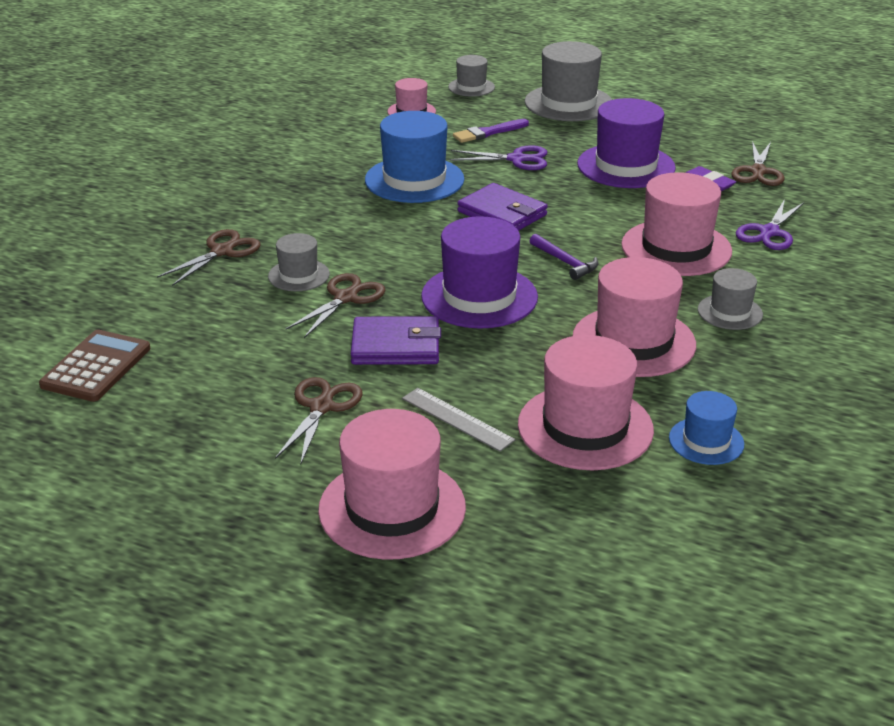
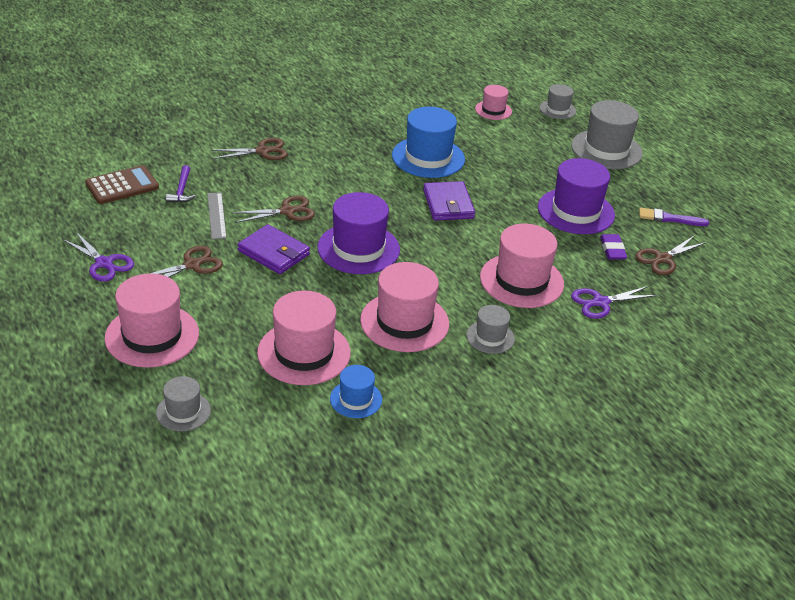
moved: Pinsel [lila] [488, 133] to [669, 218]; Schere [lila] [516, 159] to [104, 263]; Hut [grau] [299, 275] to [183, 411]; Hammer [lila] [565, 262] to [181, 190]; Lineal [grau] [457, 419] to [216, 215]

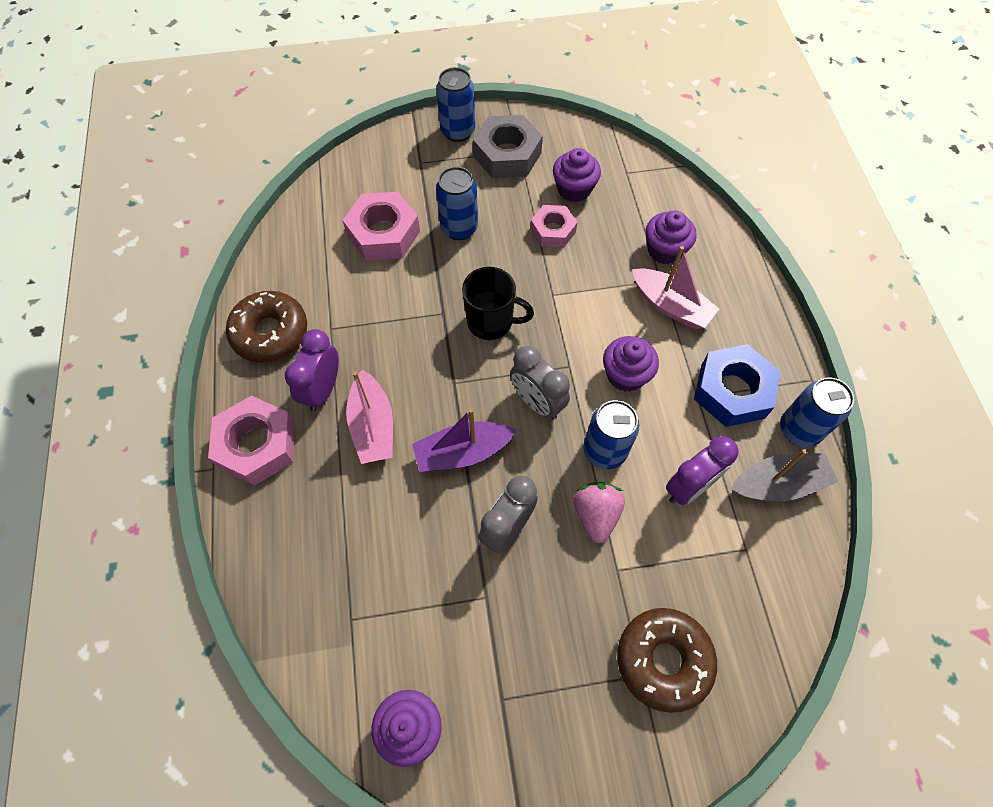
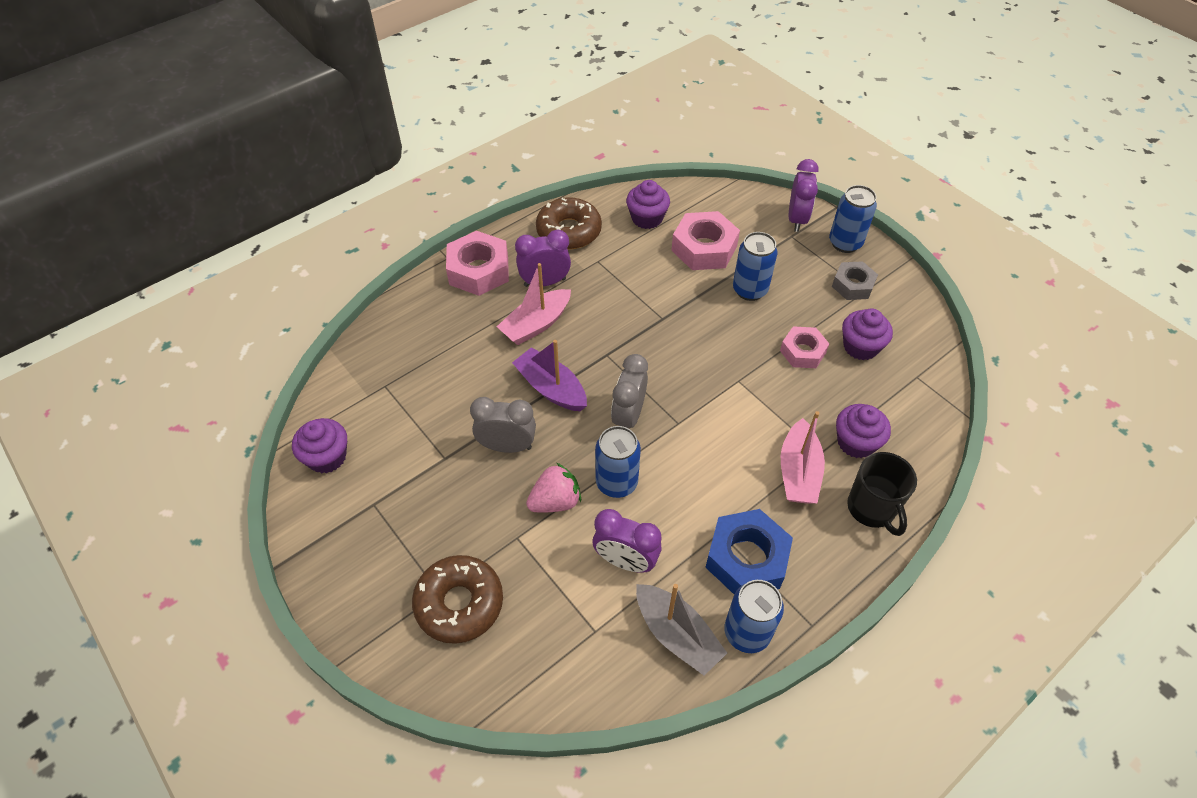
added: Wecker [lila] [797, 219]
moved: Tasse [schwarz] [491, 322] to [872, 509]; Muffin [lila] [625, 375] to [647, 218]
resized: Sechskantmutter [grau] [507, 155] = [853, 285] x0.63

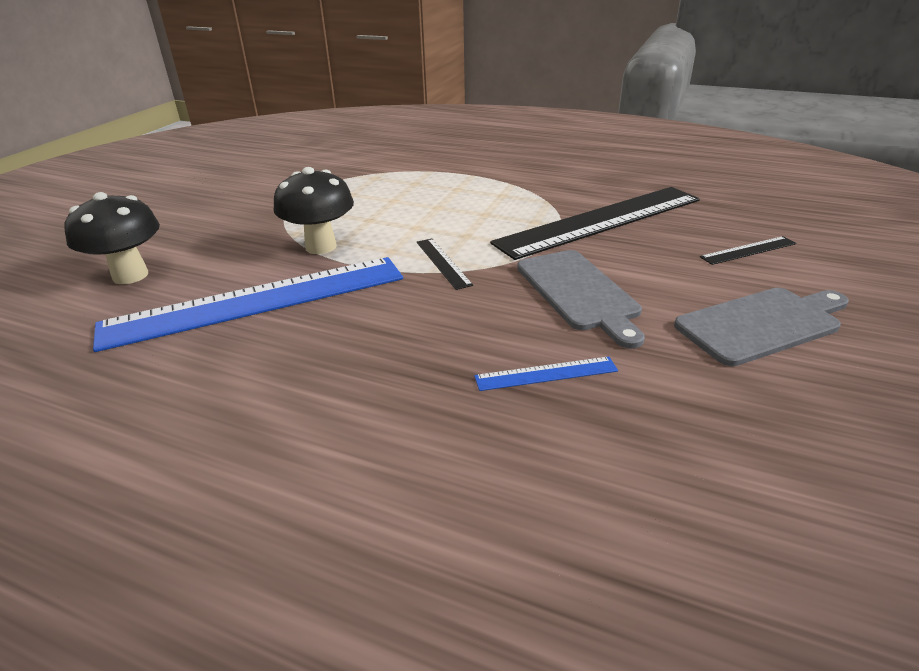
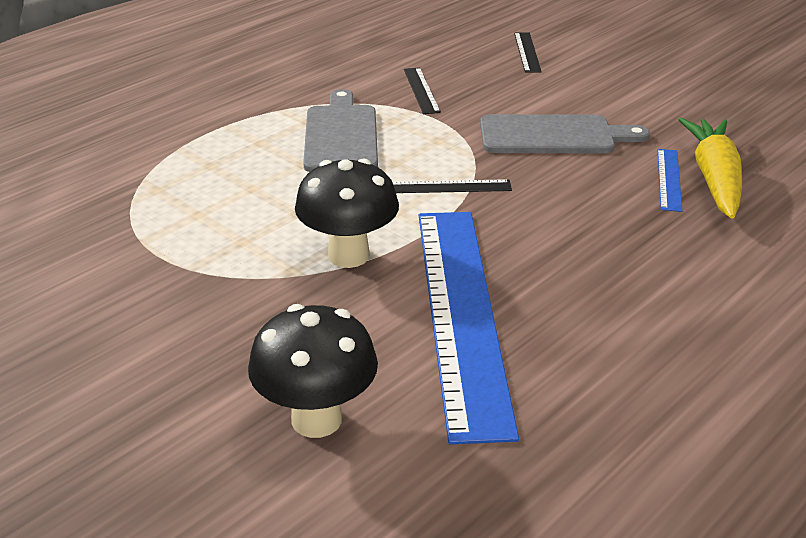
added: Karotte [gelb] [714, 179]
moved: Schneidebrett [grau] [762, 324] to [341, 136]
resized: Lineal [schwarz] [601, 221] = [421, 90] x0.40

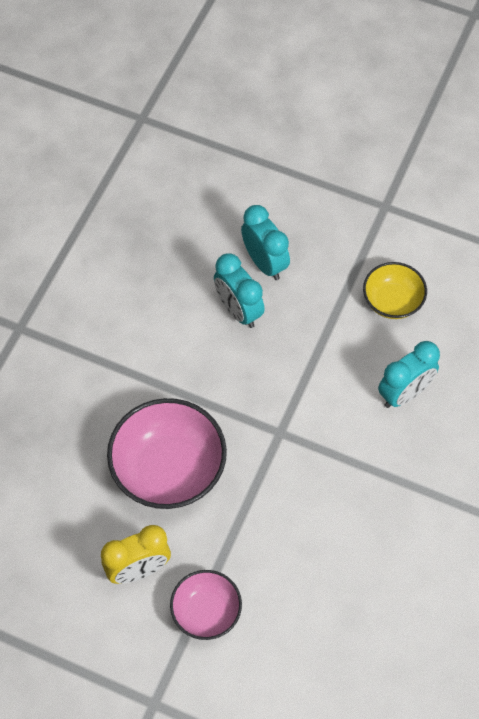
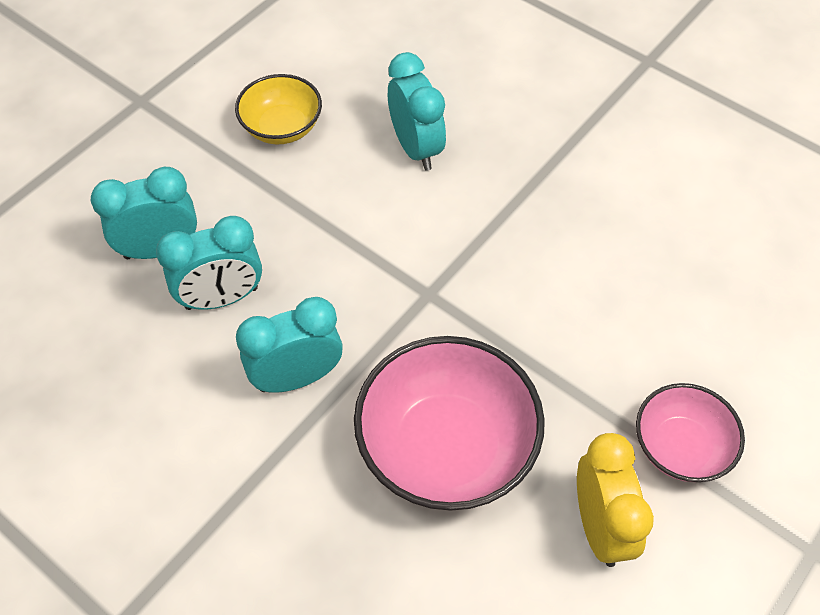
added: Wecker [türkis] [297, 377]

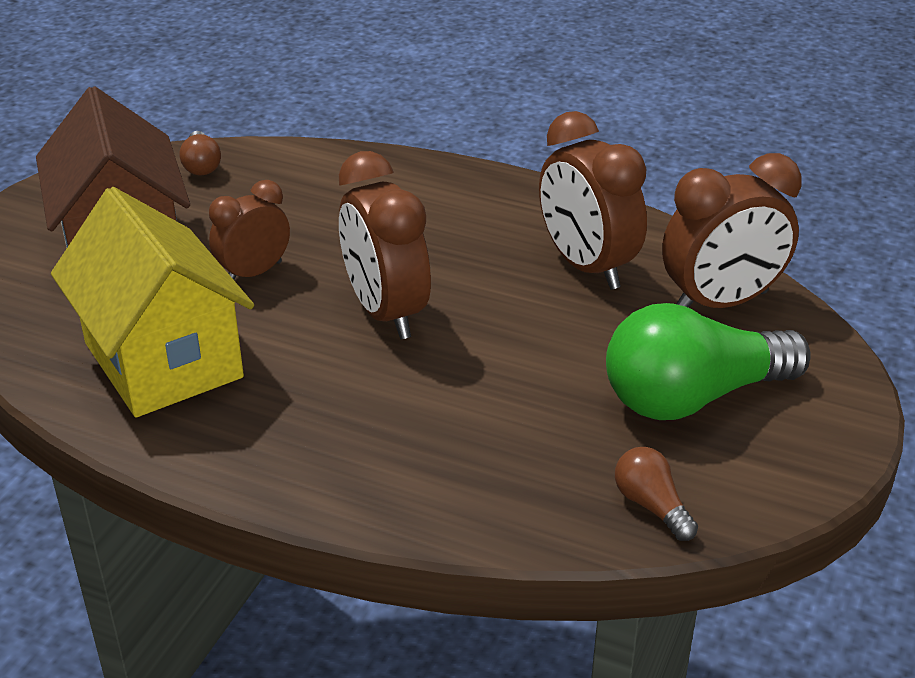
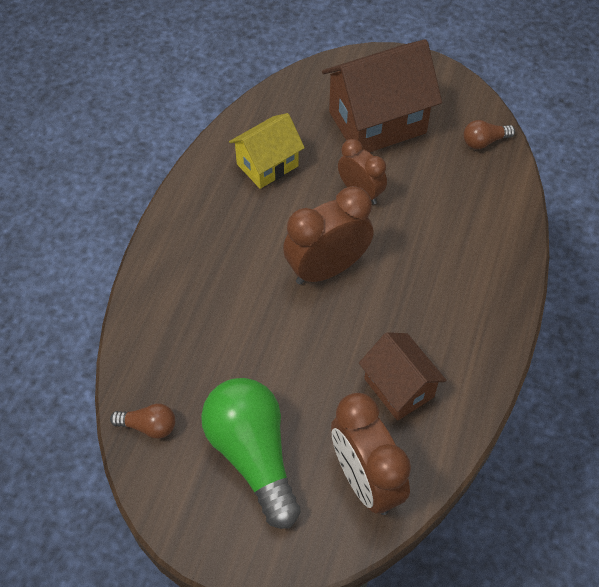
replaced: Wecker [braun] [586, 266] to Haus [braun] [399, 388]
turned: Glühbirne [braun] [651, 506] = [148, 426] 45 degrees clockwise
resized: Haus [gelb] [163, 360] = [267, 165] x0.60

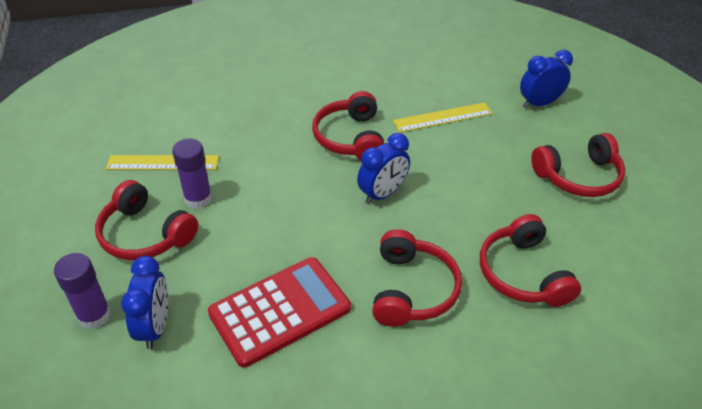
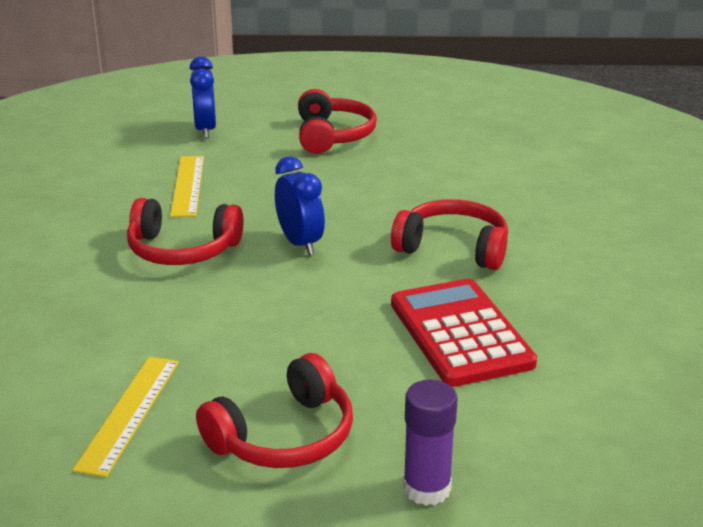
removed: Klebestift [lila] [198, 198]; Kopfhörer [rot] [523, 273]; Wecker [blau] [155, 327]

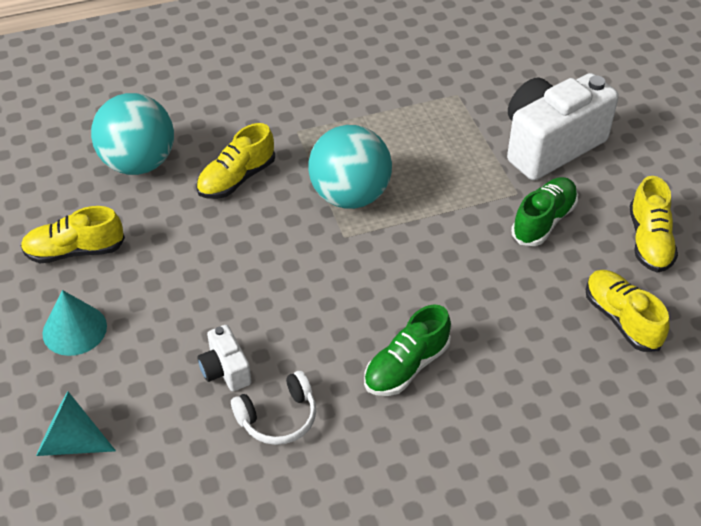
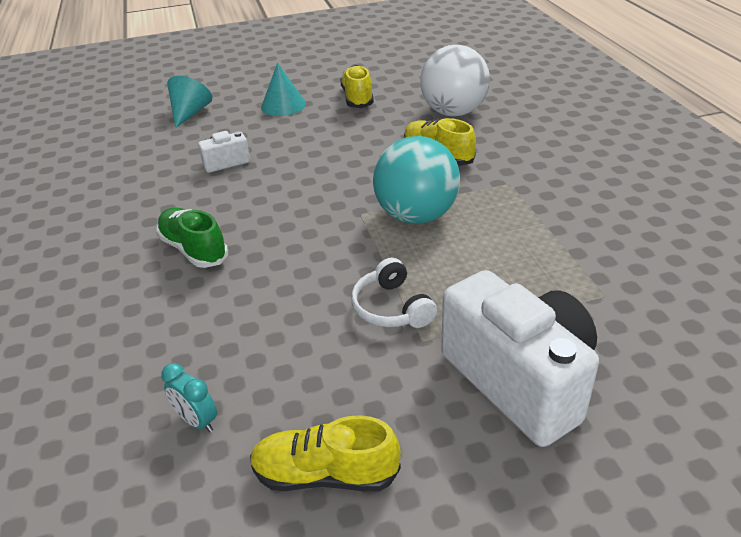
removed: Schuh [grün] [543, 221]
moved: Kopfhörer [weiß] [278, 417] to [391, 308]
replaced: Schuh [gelb] [622, 319] to Wecker [türkis] [197, 421]
recoloured: Ball [türkis] [138, 163] to Ball [weiß] [453, 112]

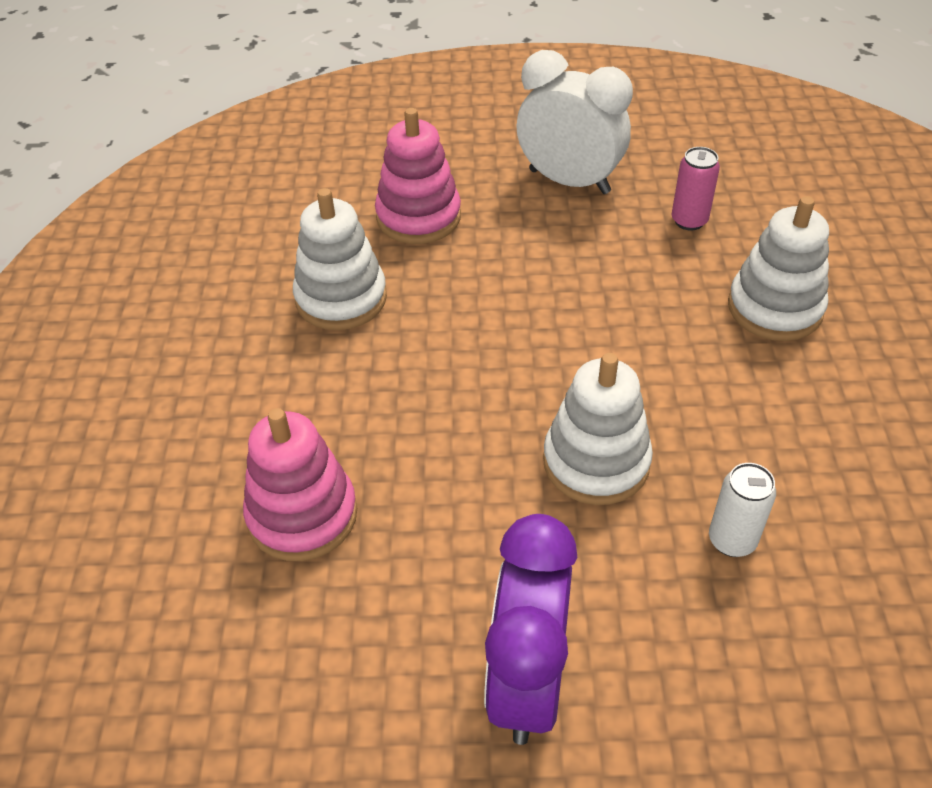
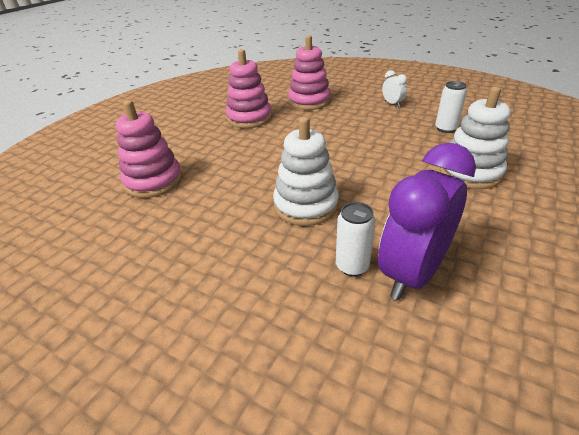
moved: Wecker [lila] [527, 681] to [412, 273]
recoloured: Dose [rosa] [689, 221] to Dose [weiß] [445, 129]; Stapelspielzeug [weiß] [341, 298] to Stapelspielzeug [rosa] [249, 118]
resized: Wecker [weiß] [569, 181] = [392, 104] x0.44

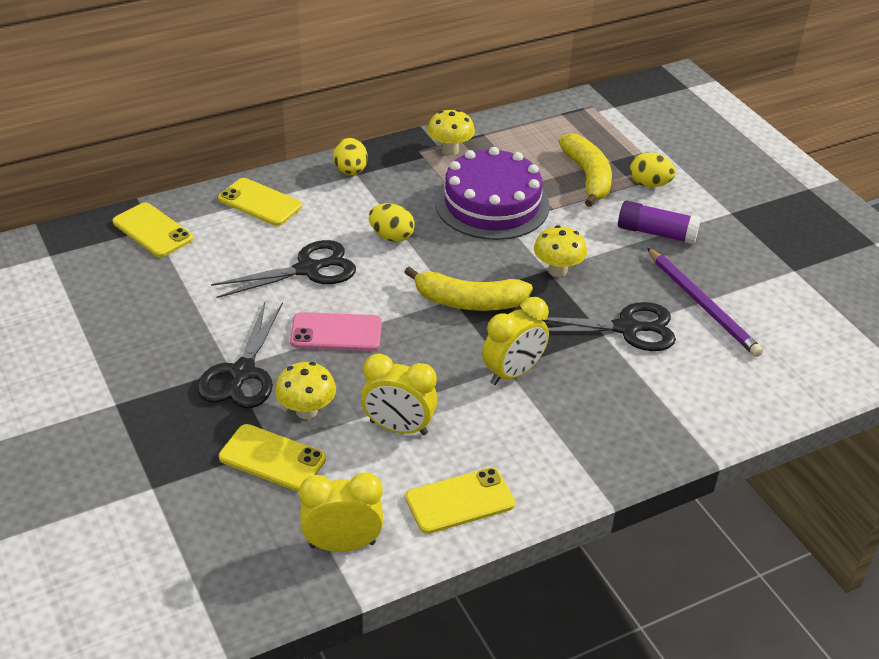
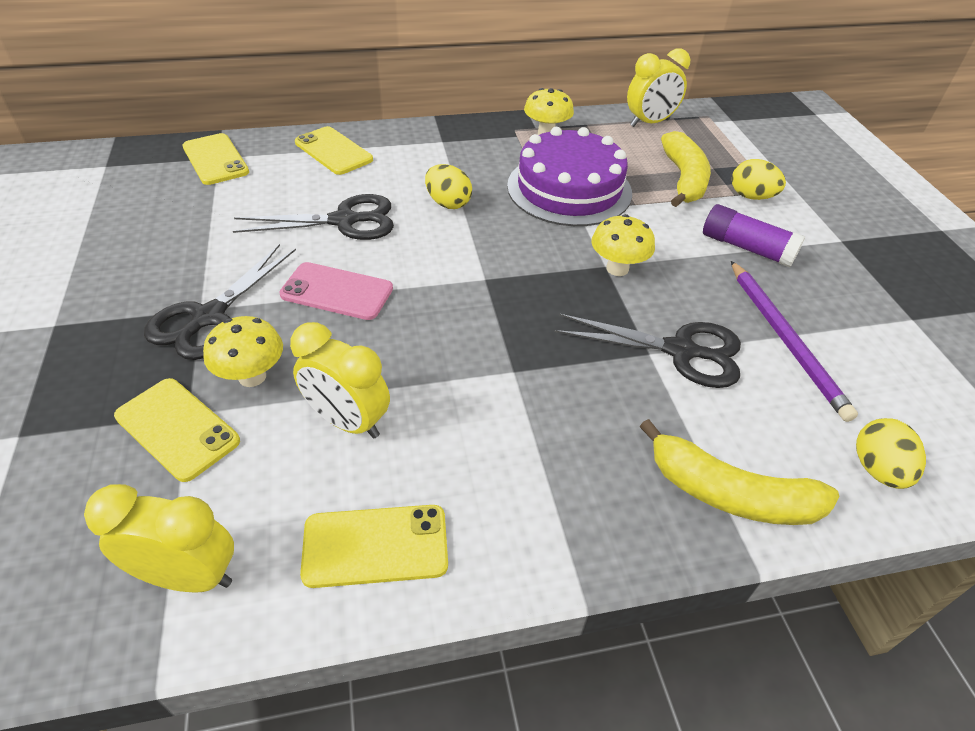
moved: Ei [gelb] [350, 171] to [877, 469]; Banane [gelb] [469, 302] to [730, 494]; Wecker [gelb] [512, 373] to [649, 123]

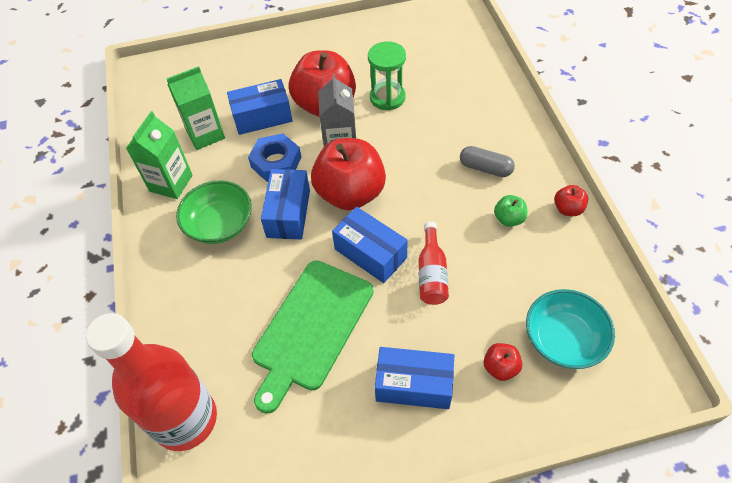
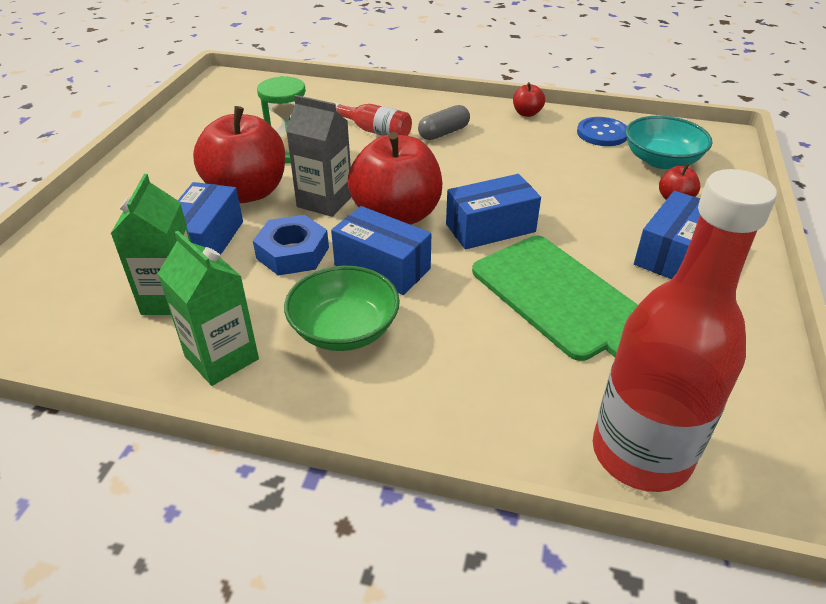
removed: Apfel [grün] [509, 219]
added: Knopf [blau] [602, 133]
moved: Flasche [rot] [432, 273] to [375, 131]

